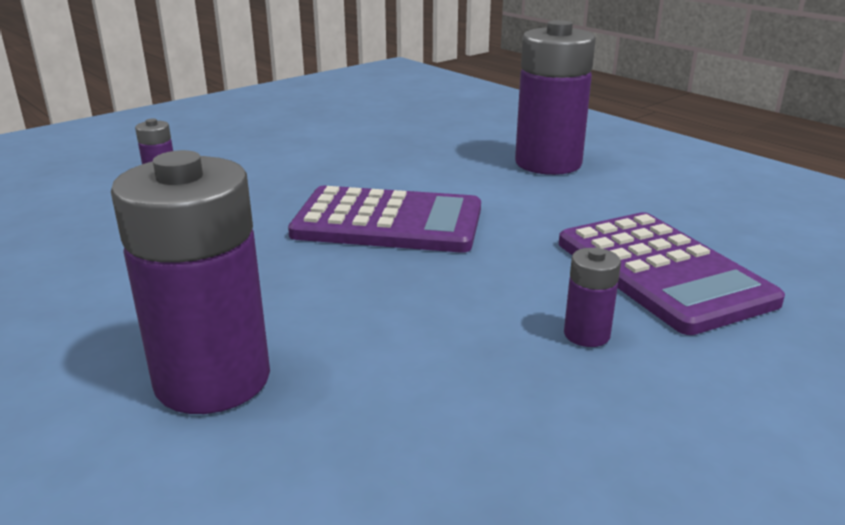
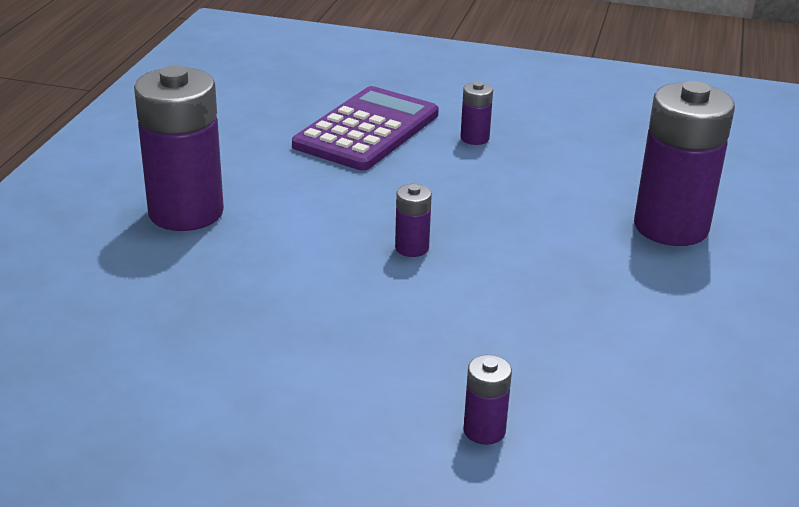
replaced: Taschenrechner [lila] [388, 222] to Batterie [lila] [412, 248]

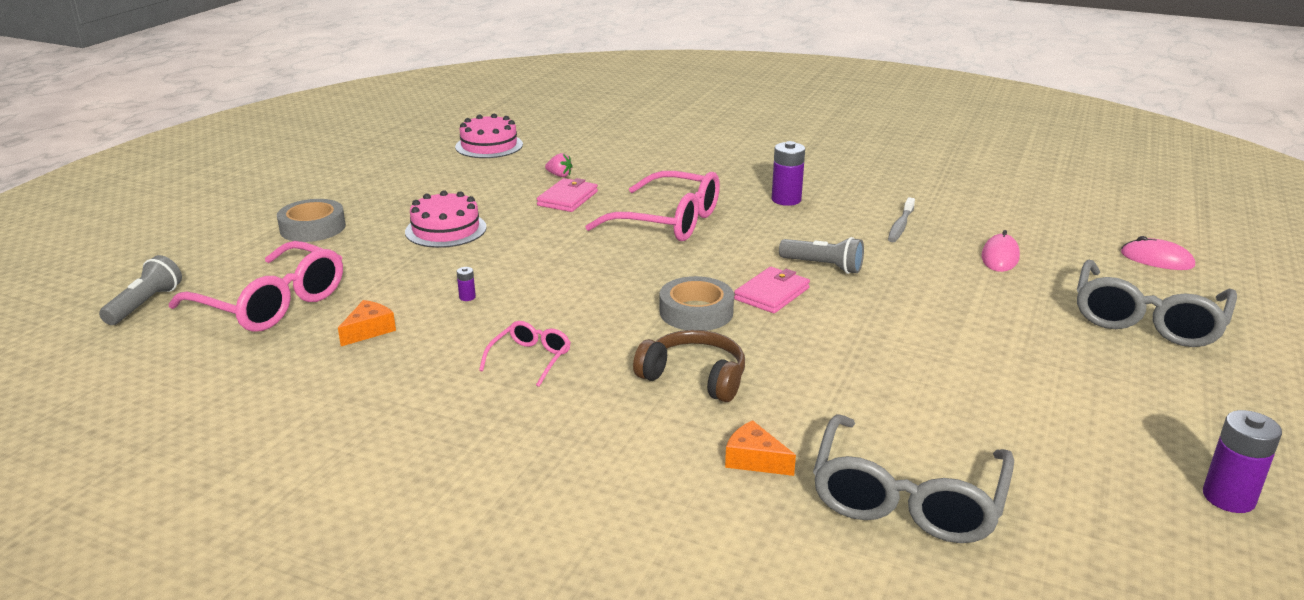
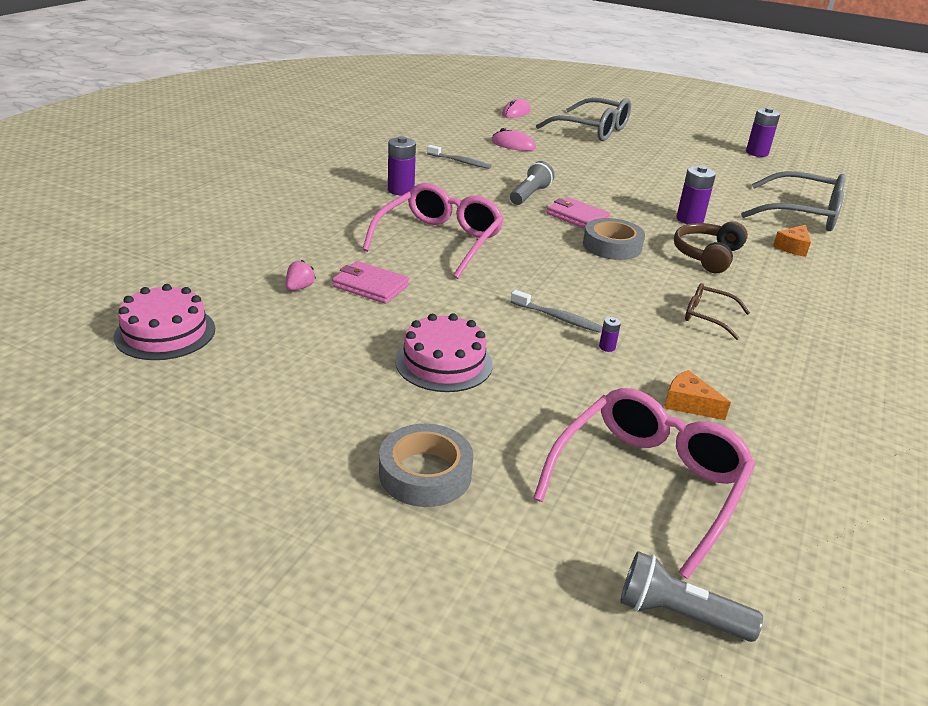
added: Batterie [lila] [689, 219]; Zahnbürste [grau] [558, 318]
recoloured: Brille [rosa] [530, 359] to Brille [braun] [708, 317]

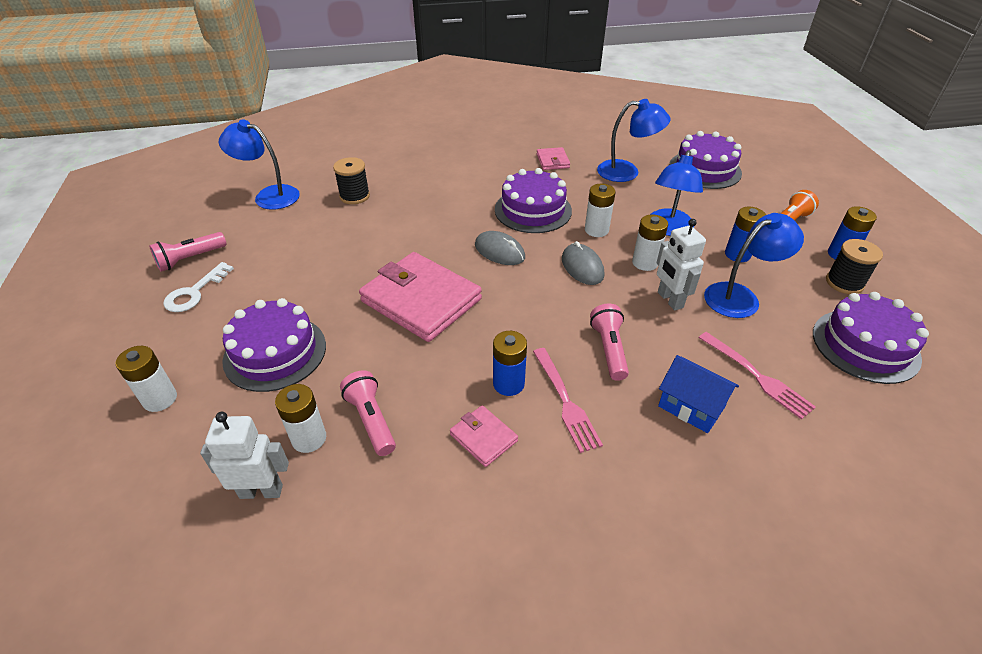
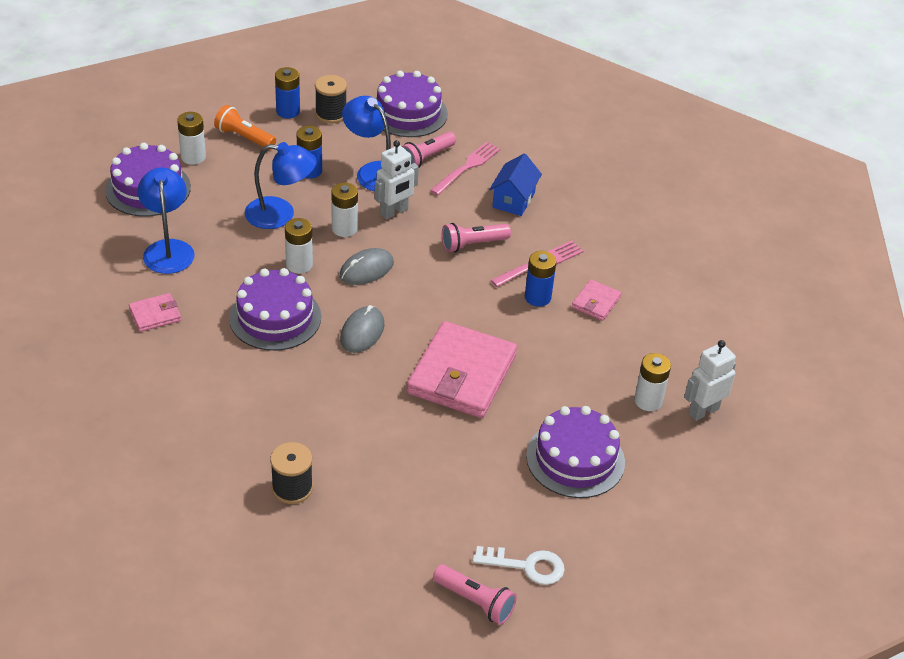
removed: Lampe [blau] [269, 196]
moved: Batterie [weiß] [160, 399] to [193, 157]; Taschenlampe [rosa] [371, 420] to [425, 158]
turned: Roboter [weiß] [261, 491] = [703, 411] 75 degrees clockwise

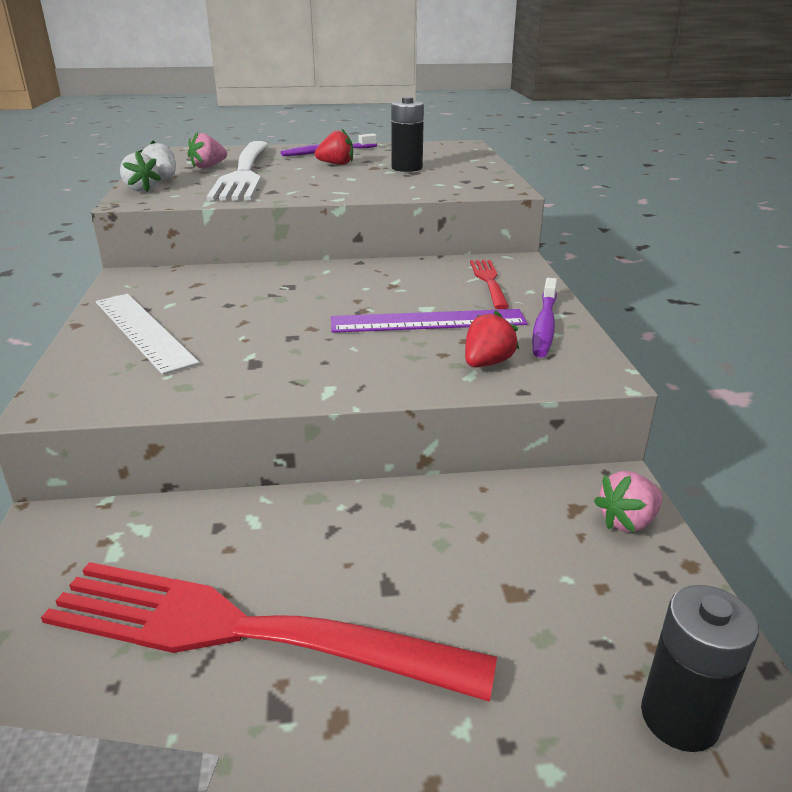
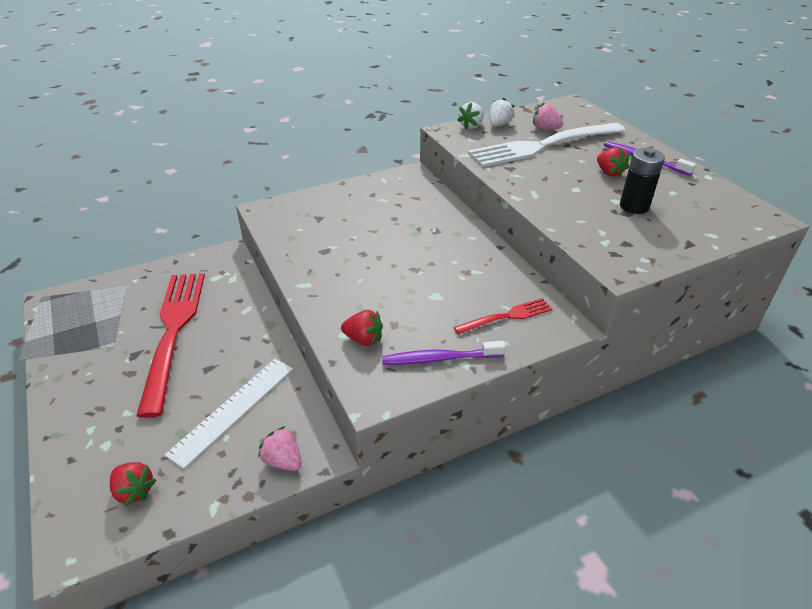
removed: Lineal [lila] [428, 321]
moved: Lineal [weiß] [143, 331] to [233, 409]
replaced: Batterie [schwarz] [679, 718] to Erdbeere [rot] [134, 491]

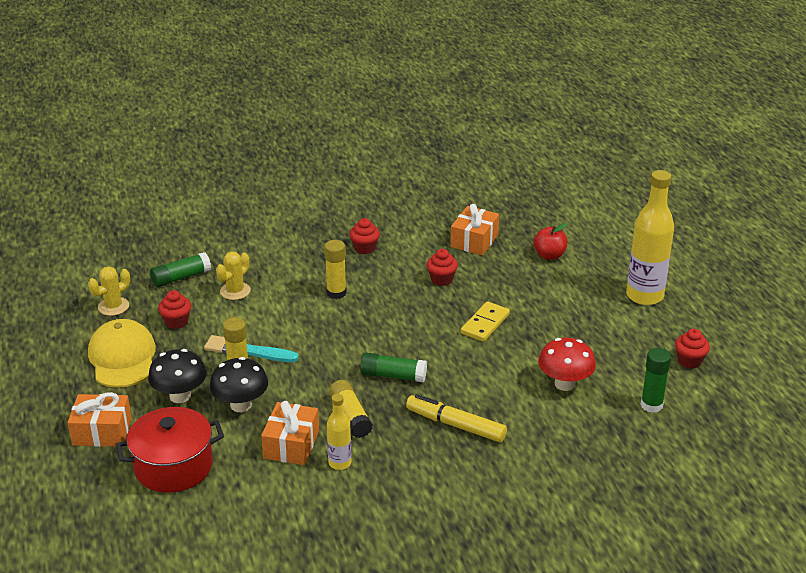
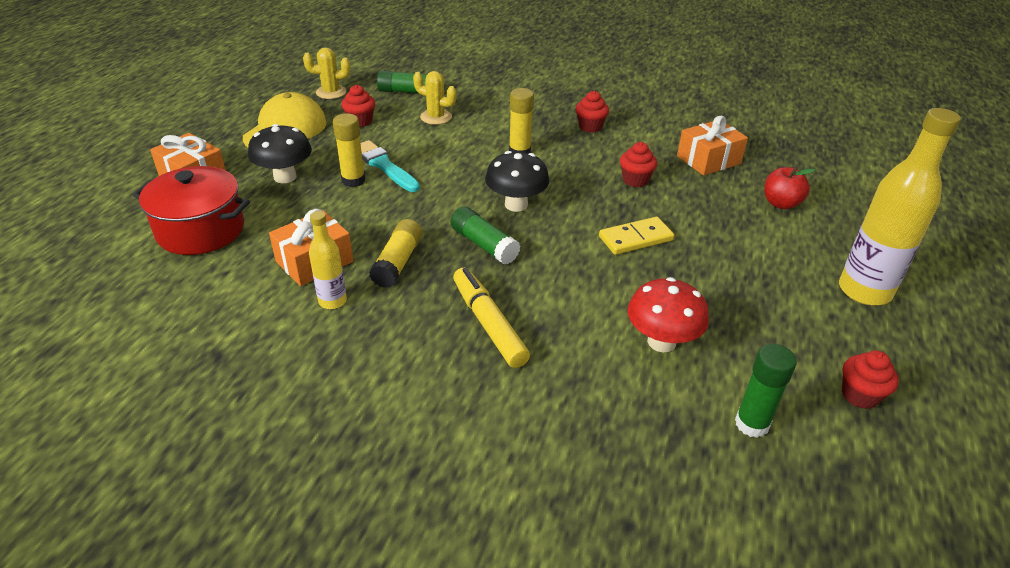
moved: Pilz [schwarz] [241, 405] to [516, 205]
turned: Kaktus [gelb] [235, 291] = [436, 117] 45 degrees clockwise

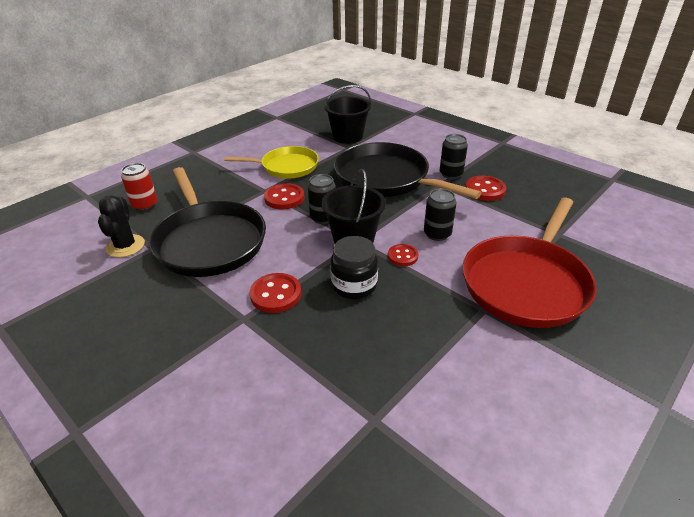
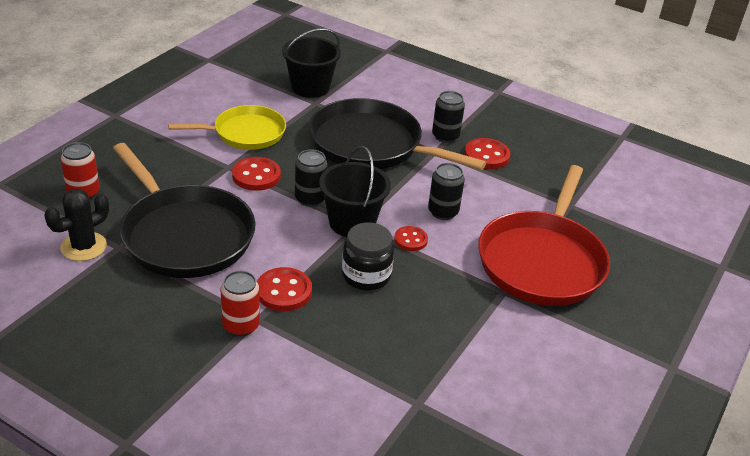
added: Dose [rot] [241, 325]
turned: Kaktus [schwarz] [125, 246] = [83, 247] 60 degrees clockwise

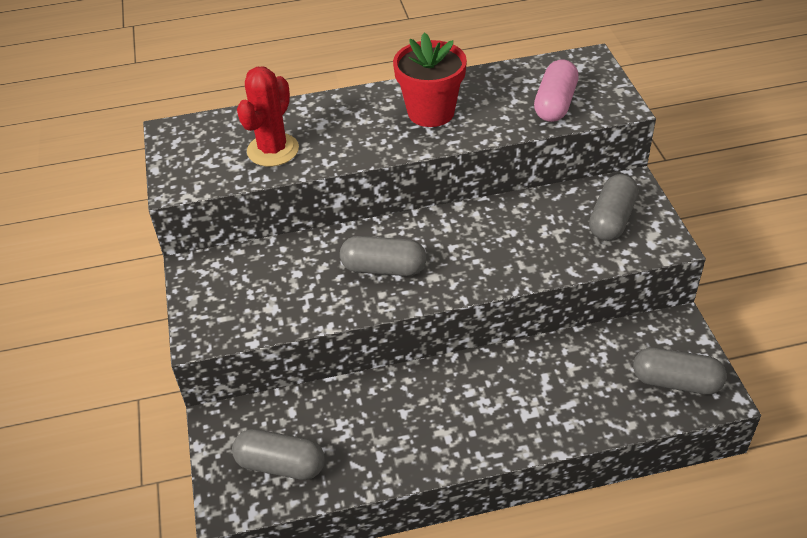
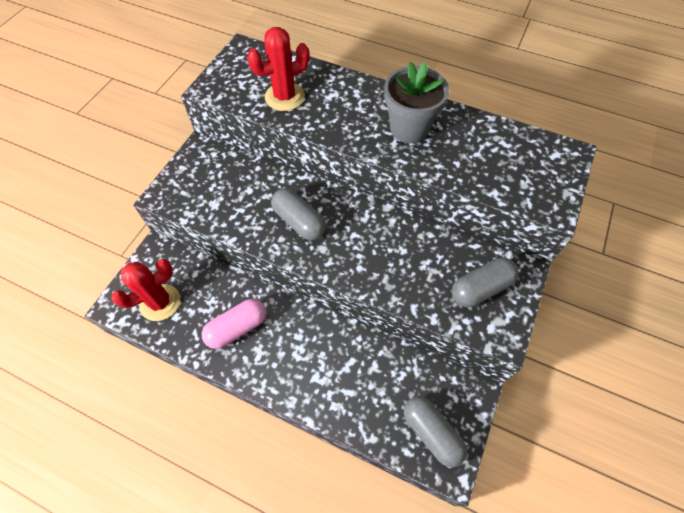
moved: Kapsel [rosa] [555, 104] to [237, 328]
replaced: Kapsel [grau] [280, 465] to Kaktus [rot] [160, 302]
recoloured: Blumentopf [rot] [431, 112] to Blumentopf [grau] [409, 128]

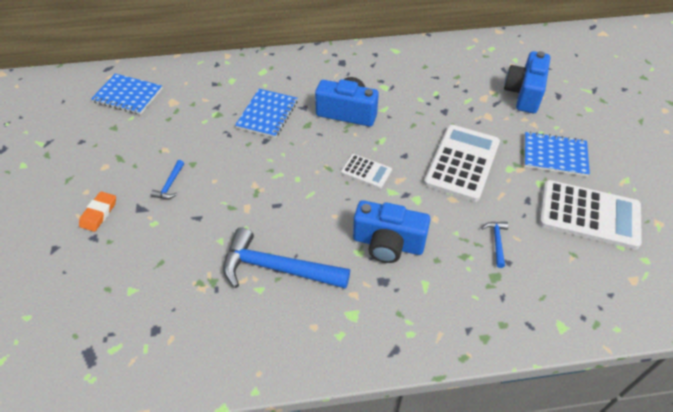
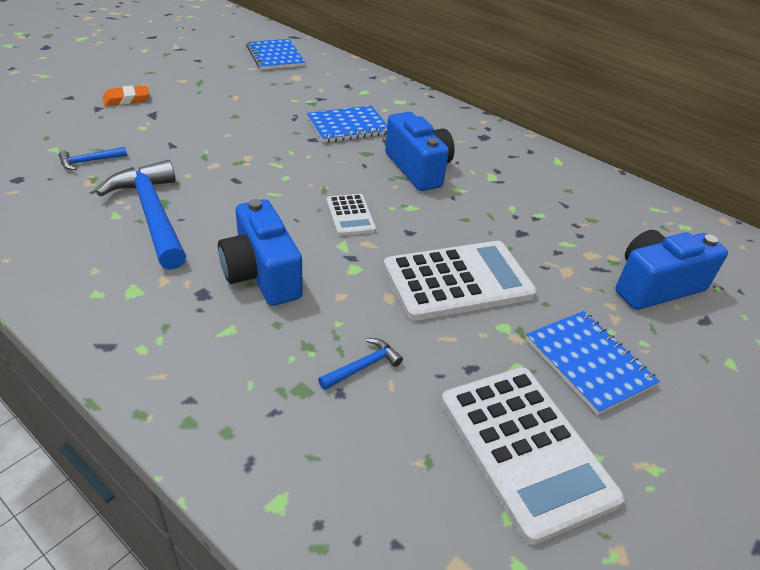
moved: Hammer [blau] [170, 185] to [89, 161]

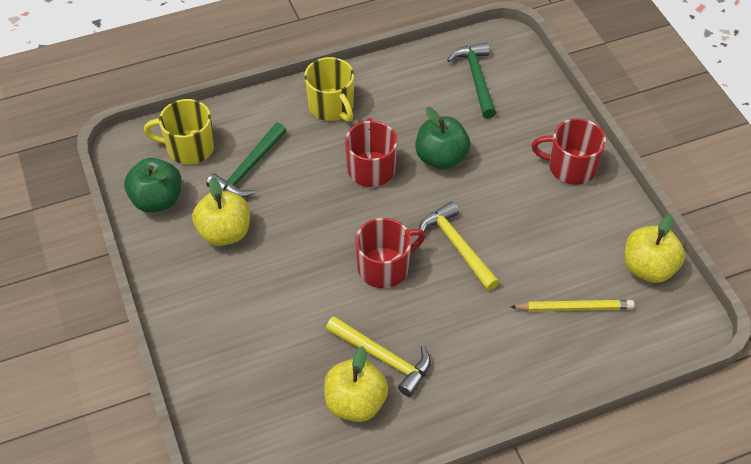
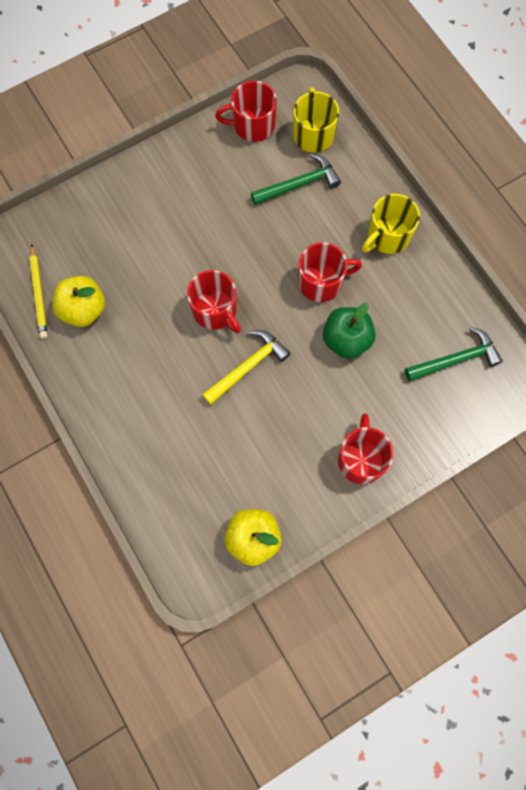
removed: Apfel [gelb] [224, 232]; Hammer [gelb] [383, 358]
moved: Bleistift [gelb] [574, 308] to [39, 294]
replaced: Apfel [grün] [157, 200] to Tasse [rot] [252, 125]
turned: Hammer [grün] [248, 169] = [299, 184] 135 degrees clockwise

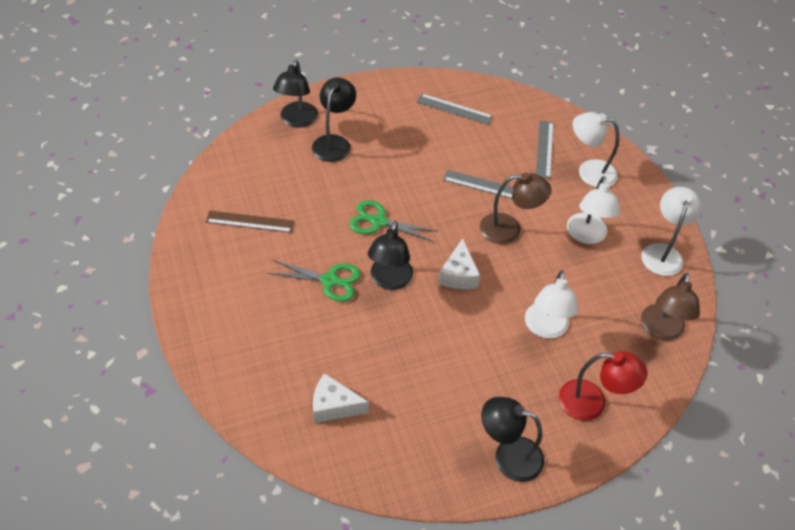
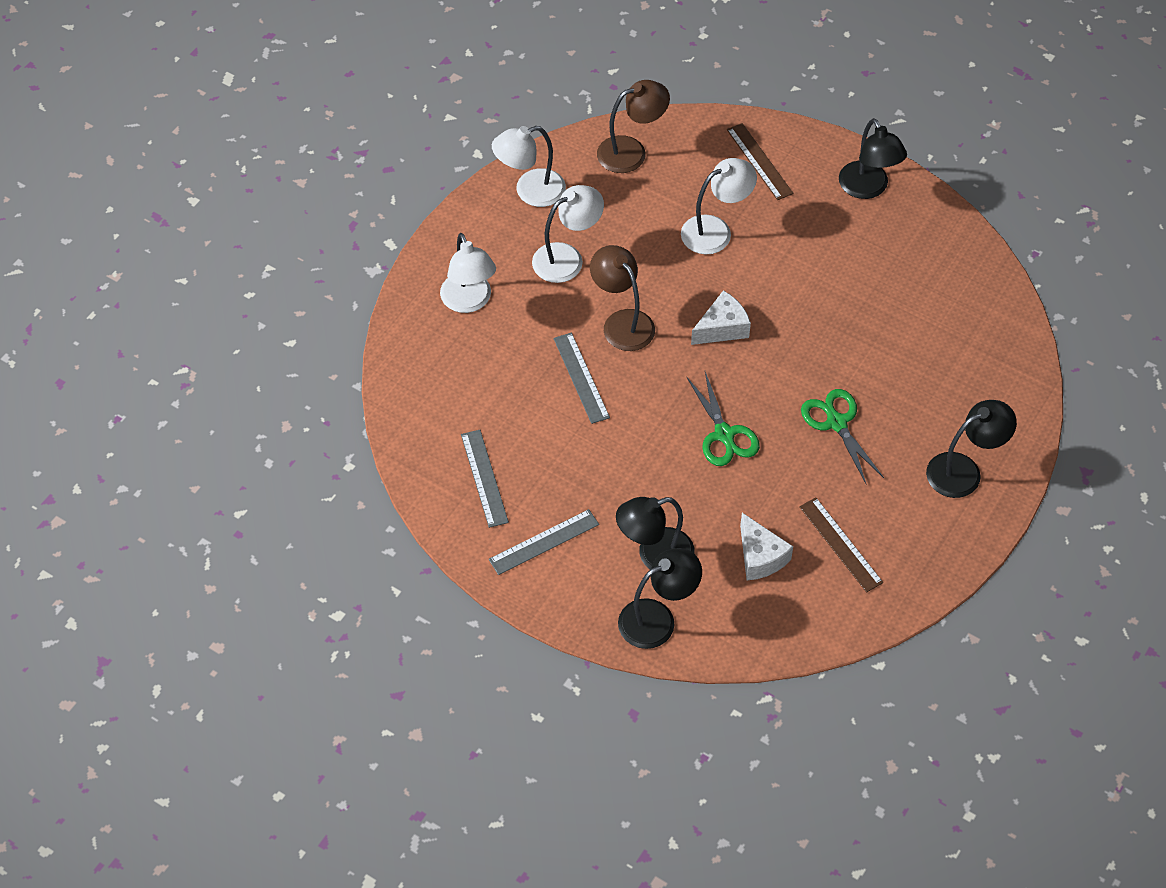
moved: Lineal [grau] [544, 149] to [544, 542]; Lampe [schwarz] [389, 281] to [963, 470]; Käse [weiß] [333, 406] to [760, 556]
replaced: Lampe [rot] [592, 403] to Lineal [braun] [759, 161]

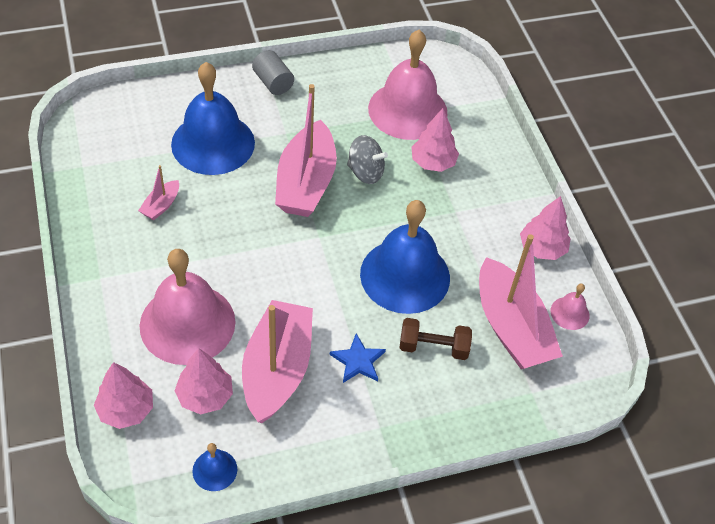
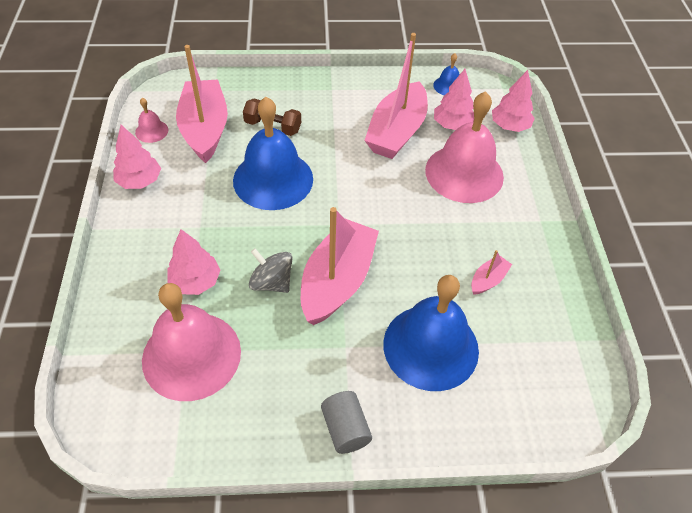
removed: Stern [blau] [358, 361]

